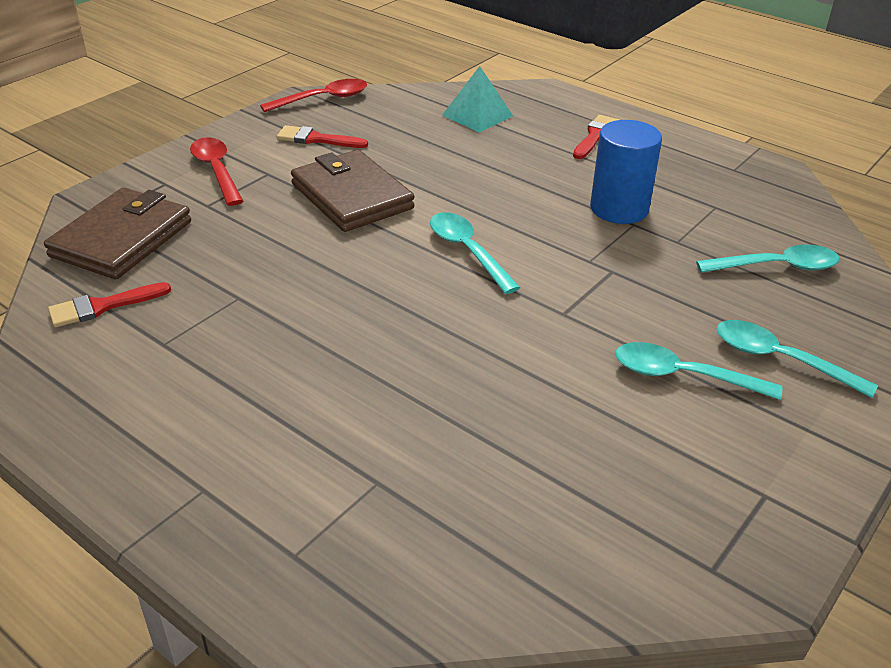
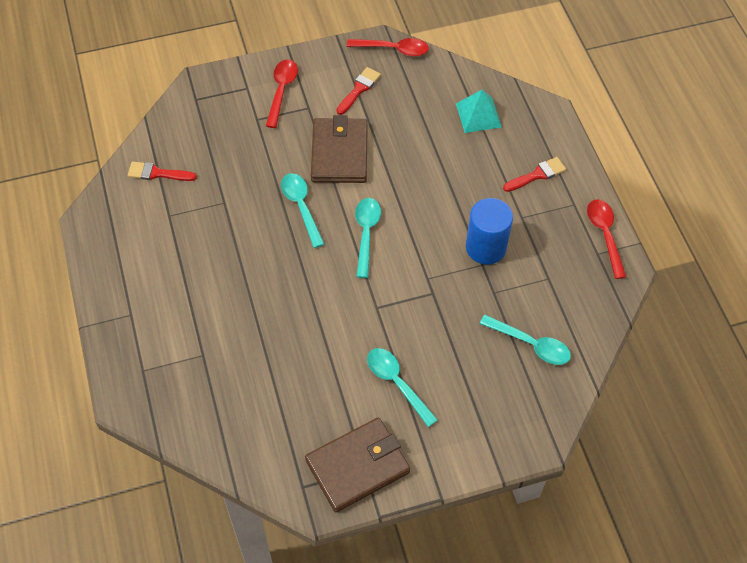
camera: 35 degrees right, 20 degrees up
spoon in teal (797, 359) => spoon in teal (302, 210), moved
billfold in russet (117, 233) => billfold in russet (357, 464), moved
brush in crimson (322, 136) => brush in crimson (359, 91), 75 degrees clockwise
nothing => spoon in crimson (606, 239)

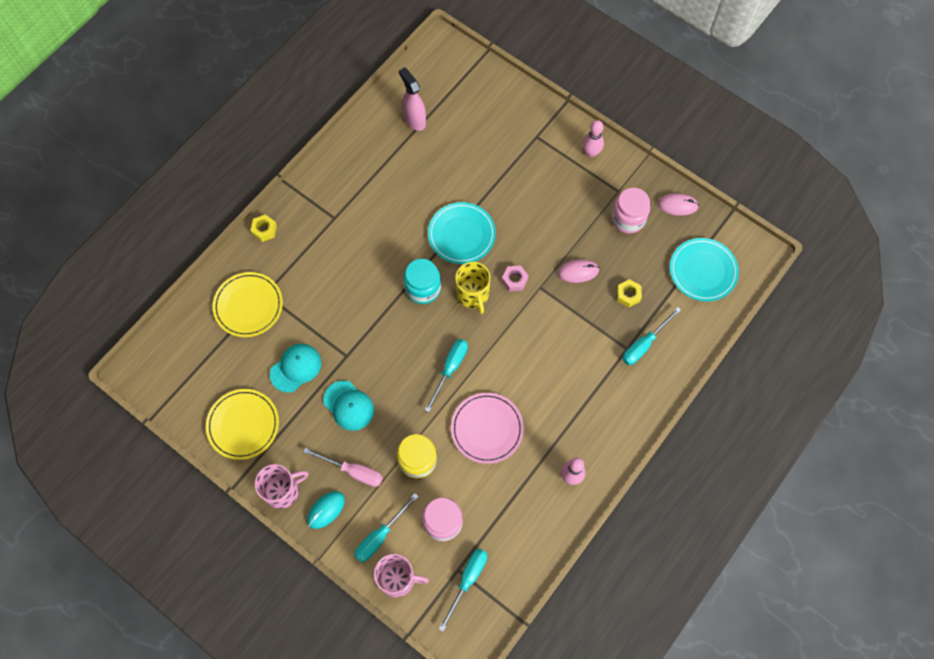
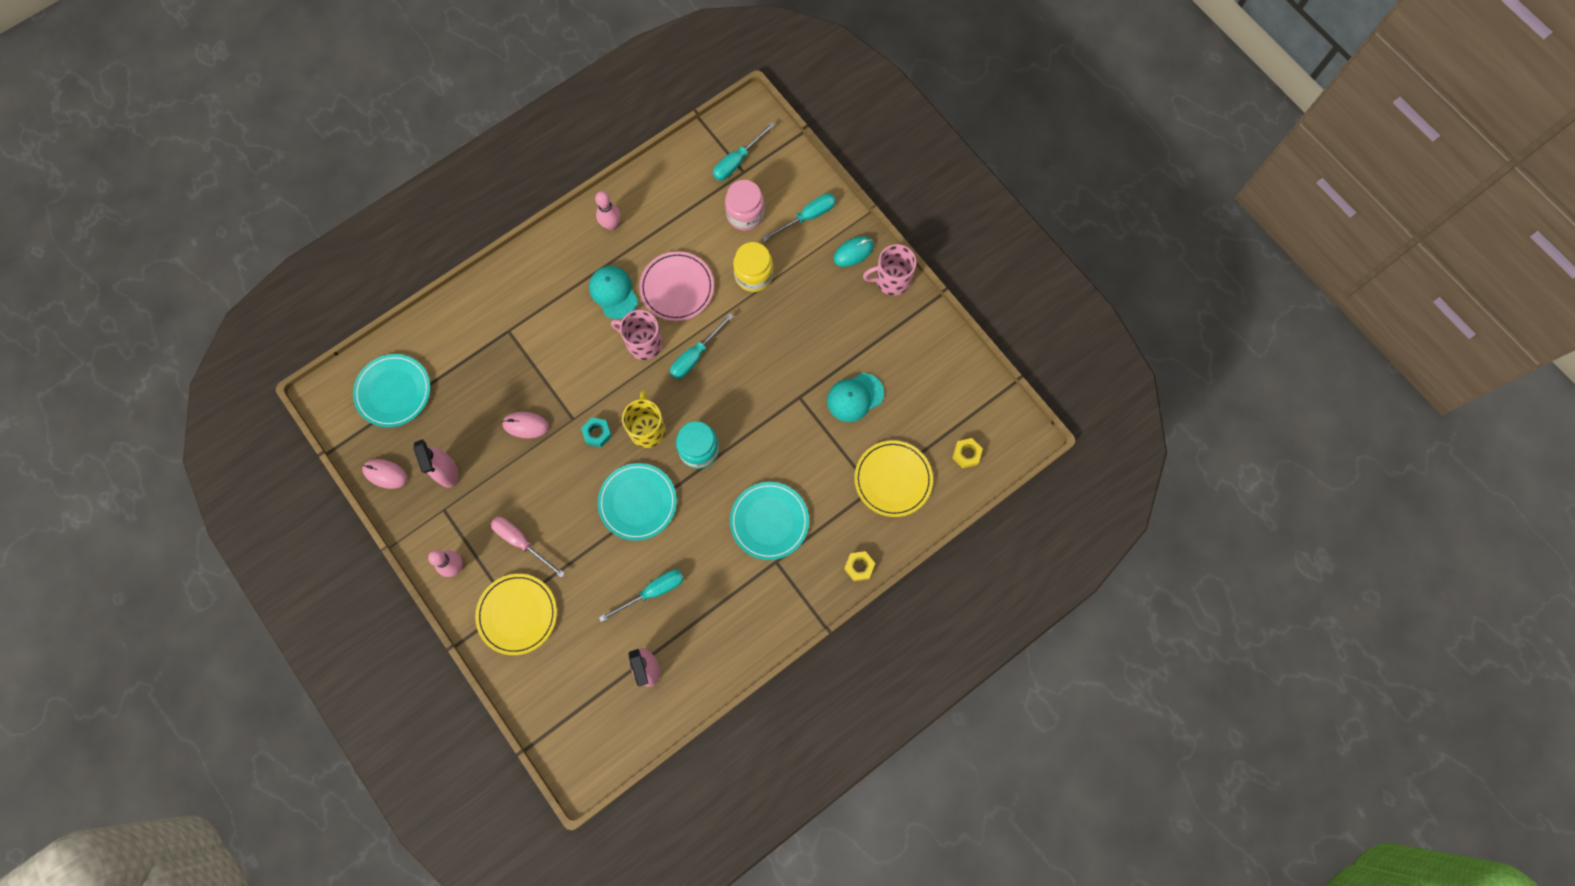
camera: 165 degrees left, 5 degrees up
preserve jar in rosy (630, 211) => spray bottle in rosy (435, 463)
dinner plate in golden (242, 424) => dinner plate in golden (516, 614), moved
hand screwdriver in rosy (343, 467) => hand screwdriver in rosy (528, 547), moved
nut in rosy (515, 278) => nut in teal (596, 432)
cap in teal (348, 405) => cap in teal (613, 292), moved
hand screwdriver in teal (651, 336) => hand screwdriver in teal (641, 595), moved
coffee mug in rosy (401, 575) => coffee mug in rosy (637, 335), moved
nothing => dinner plate in teal (769, 521)
nut in golden (629, 293) => nut in golden (967, 453), moved

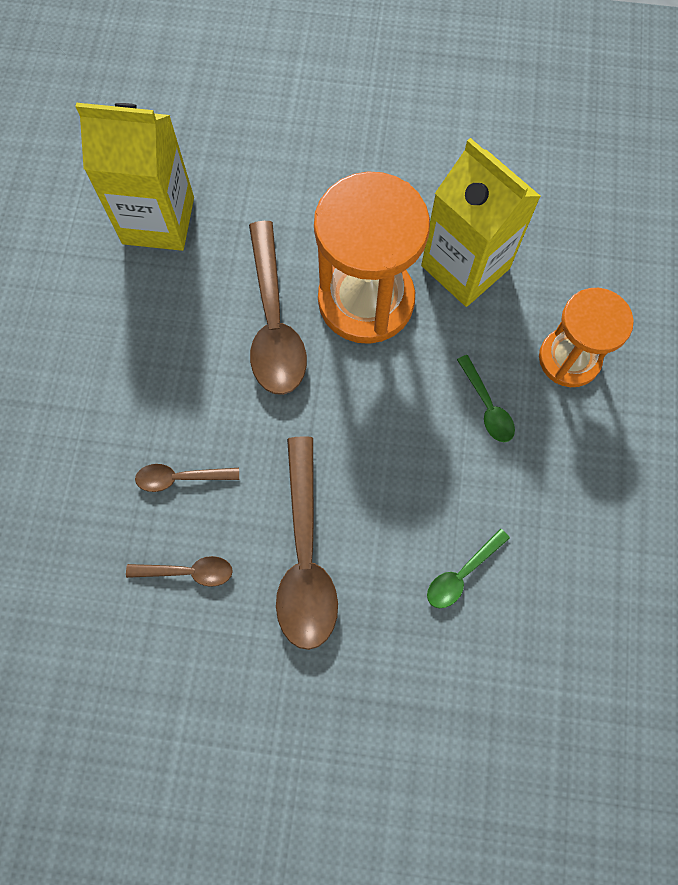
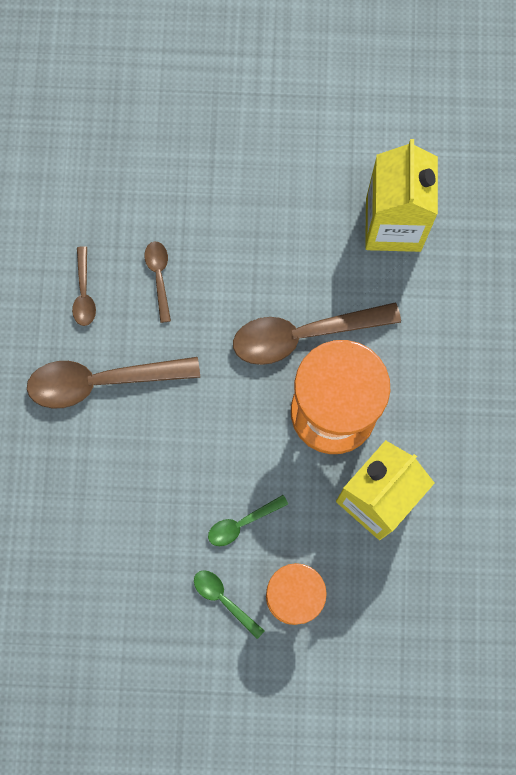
camera: 85 degrees right, 5 degrees up
spoon in emerald (468, 568) => spoon in emerald (229, 604), moved

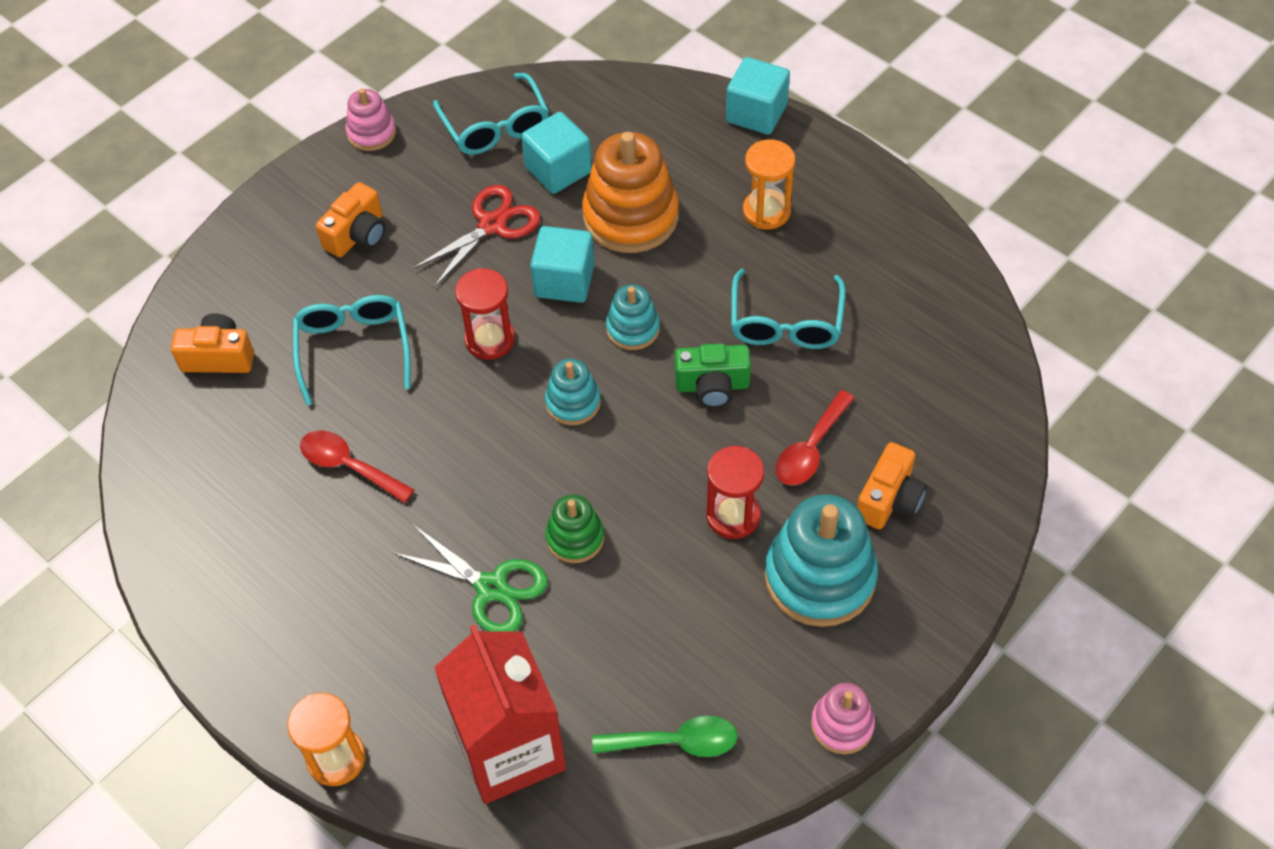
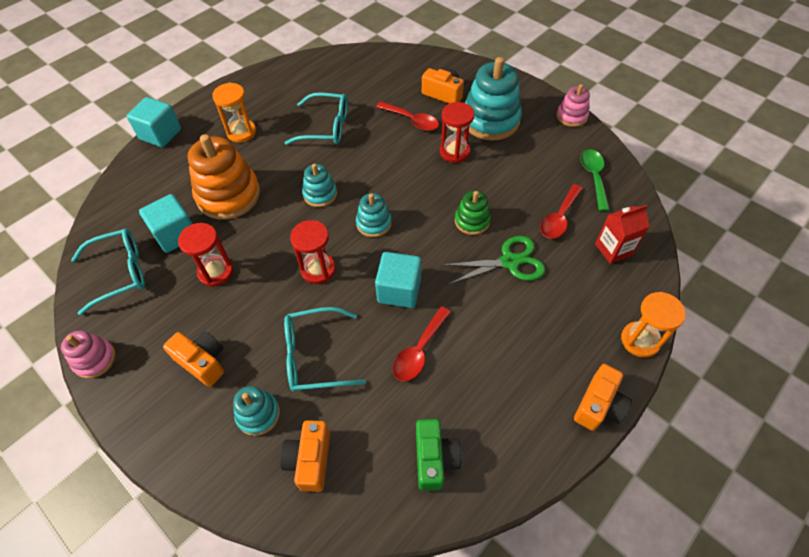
camera: 90 degrees left, 0 degrees up
scissors in crimson (476, 236) => hourglass in crimson (205, 255)
nothing => stacking toy in teal (256, 411)
solid cube in teal (562, 264) => solid cube in teal (398, 280), moved
compact camera in emerald (713, 376) => compact camera in emerald (439, 455), moved
scissors in emerald (470, 578) => scissors in emerald (493, 260), 45 degrees clockwise
nothing => spoon in crimson (561, 211)
nothing => compact camera in bright orange (603, 397)
carton in crimson (500, 714) => carton in crimson (622, 234), x0.53

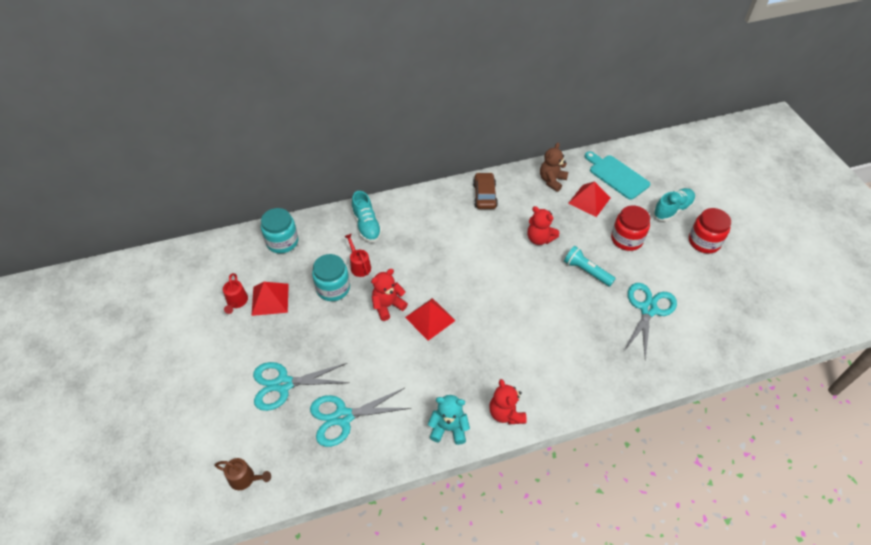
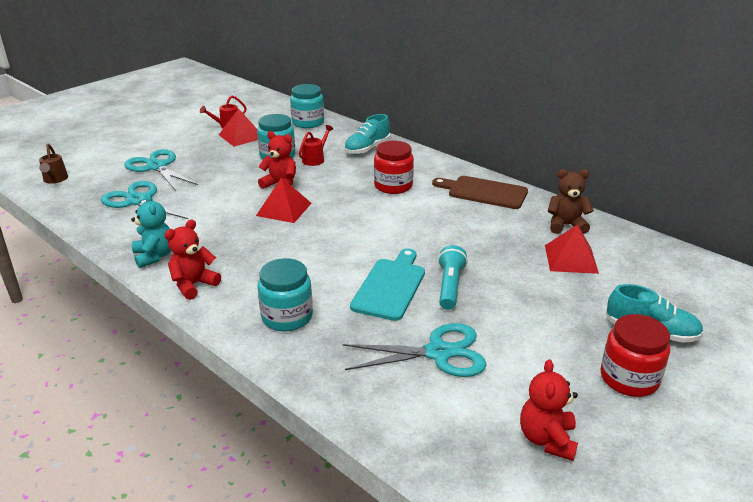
camera: 60 degrees right, 20 degrees down
nothing => preserve jar in teal (285, 295)
cutting board in teal (617, 175) => cutting board in teal (387, 284), moved
preserve jar in crimson (630, 228) => preserve jar in crimson (394, 167), moved
toy car in russet (485, 190) => cutting board in russet (480, 192)
stuffed bear in crimson (543, 225) => stuffed bear in crimson (549, 410), moved

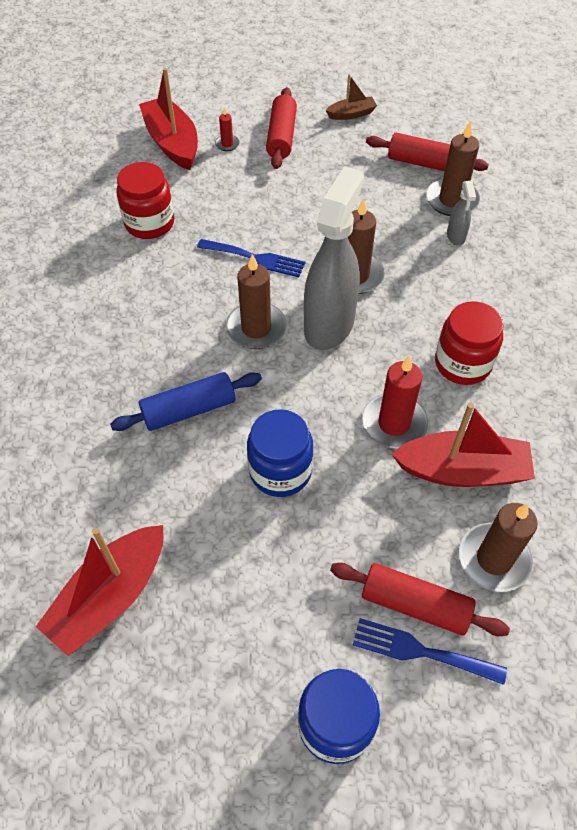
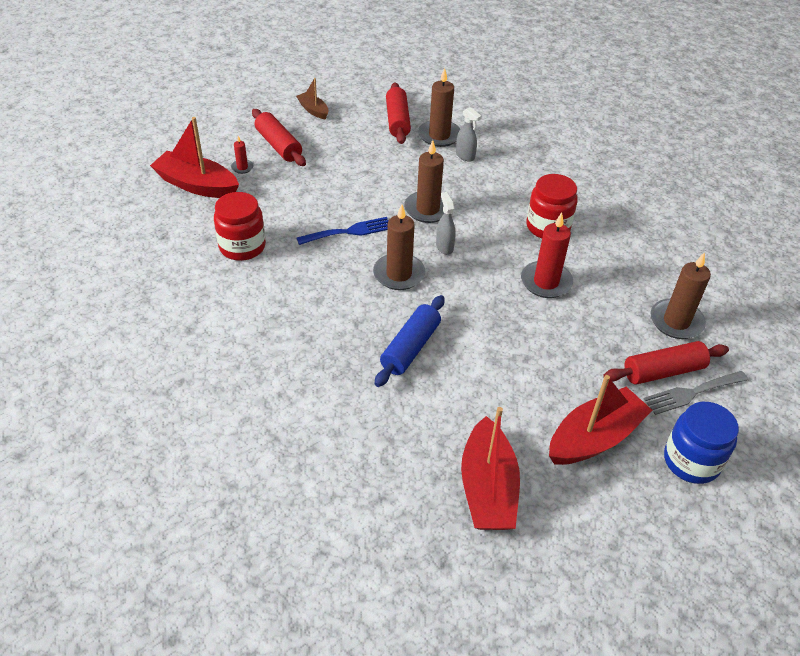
camera: 40 degrees left, 10 degrees down
sailboat in russet (351, 97) => sailboat in russet (312, 99), 75 degrees counterclockwise
pastry roller in crimson (427, 152) => pastry roller in crimson (398, 113), 75 degrees counterclockwise
spray bottle in grey (334, 258) => spray bottle in grey (446, 223), x0.43
sailboat in crimson (463, 445) => sailboat in crimson (601, 420), moved
dinner fork in royal blue (430, 651) => dinner fork in grey (696, 393)
preserve jar in royal blue (280, 453) => nothing

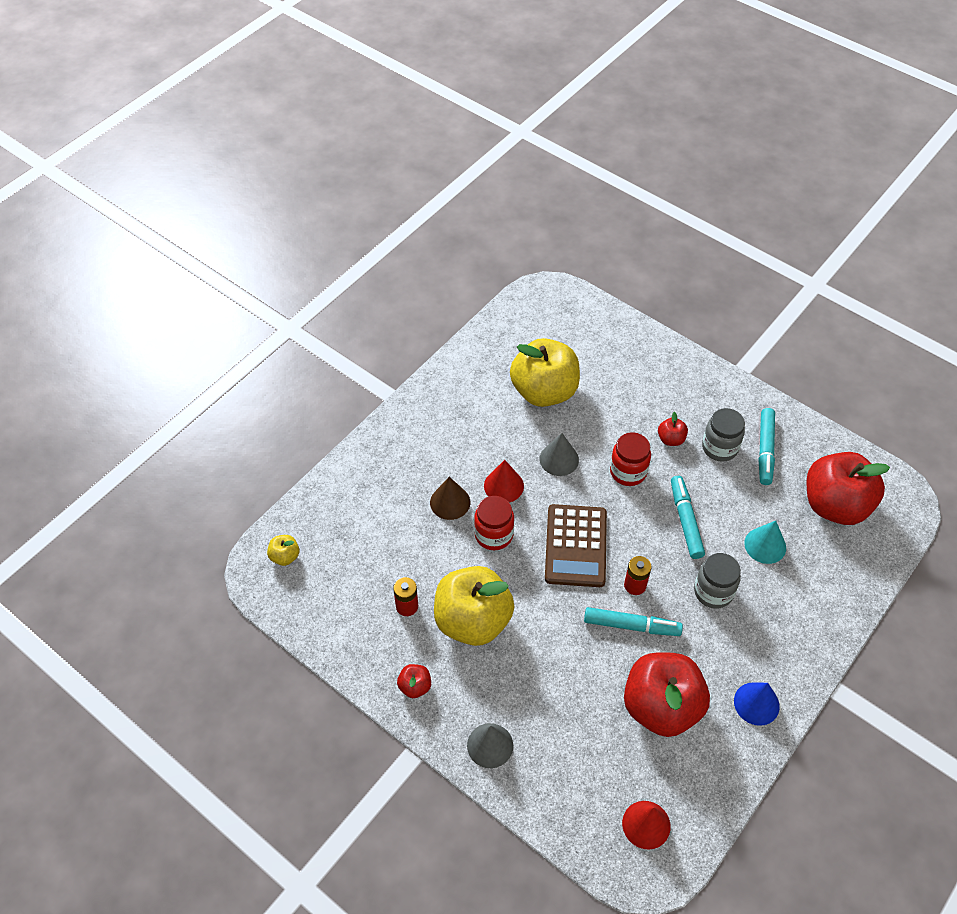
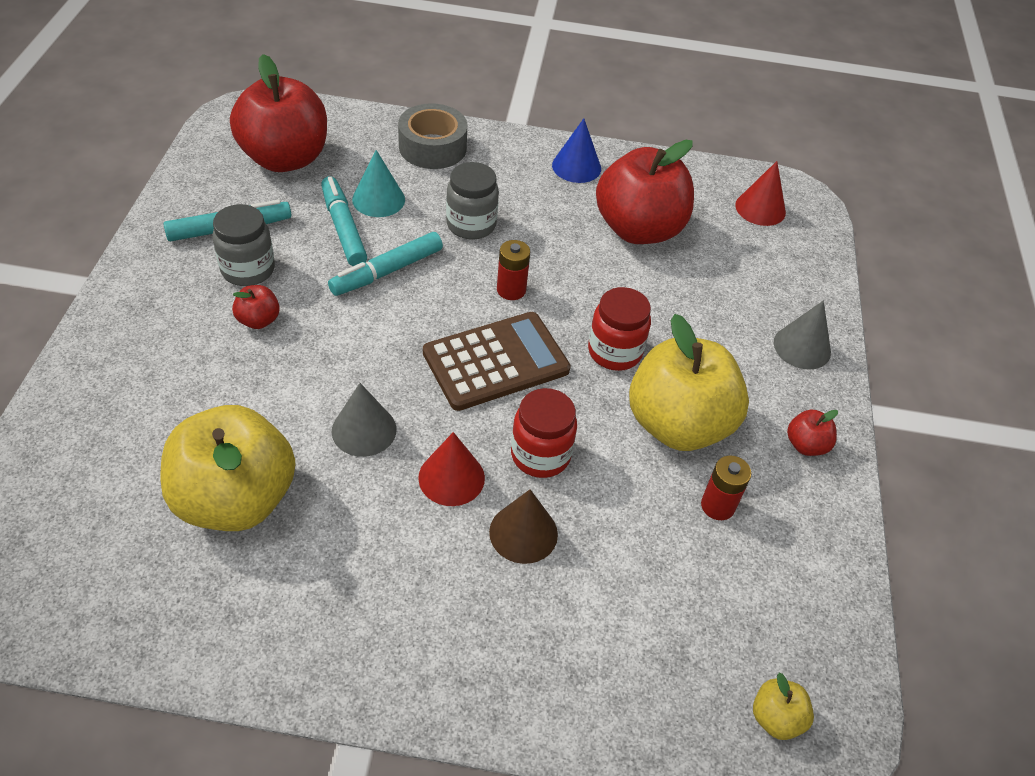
camera: 125 degrees left, 5 degrees down
marker in teal (633, 621) => marker in teal (344, 221), moved
nothing => roll of tape in grey (432, 136)
preserve jar in crimson (630, 459) => preserve jar in crimson (619, 329), moved

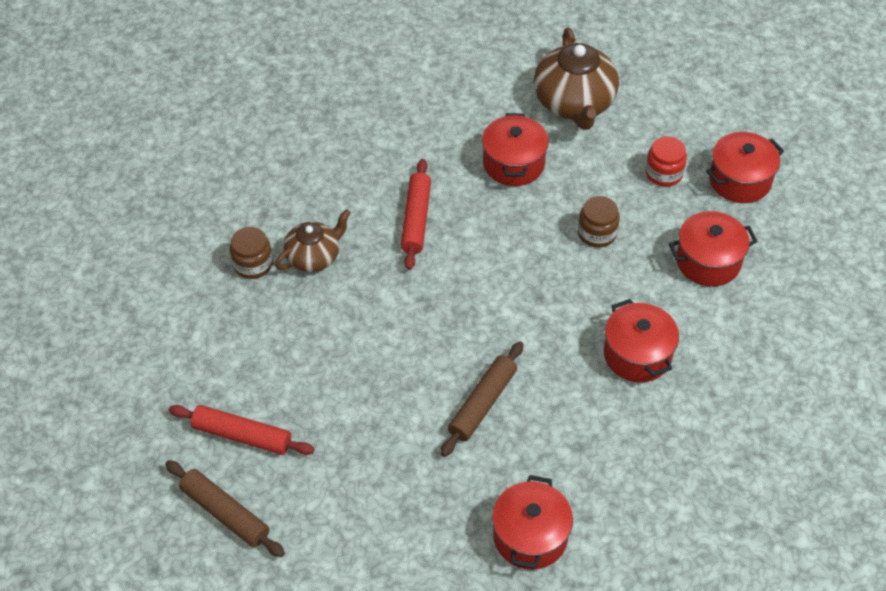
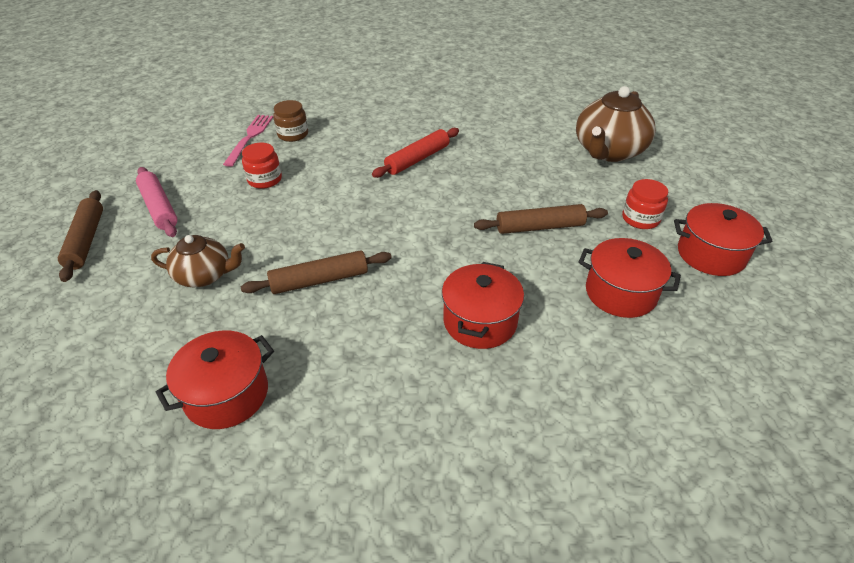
camera: 40 degrees right, 10 degrees down
pastry roller in crimson (242, 430) => pastry roller in rosy (157, 202)
china teapot in russet (313, 240) => china teapot in russet (198, 261), moved
nothing => dinner fork in rosy (248, 141)
nothing => preserve jar in crimson (262, 166)
preserve jar in russet (599, 222) => pastry roller in russet (541, 219)
pot in crimson (515, 149) => nothing

